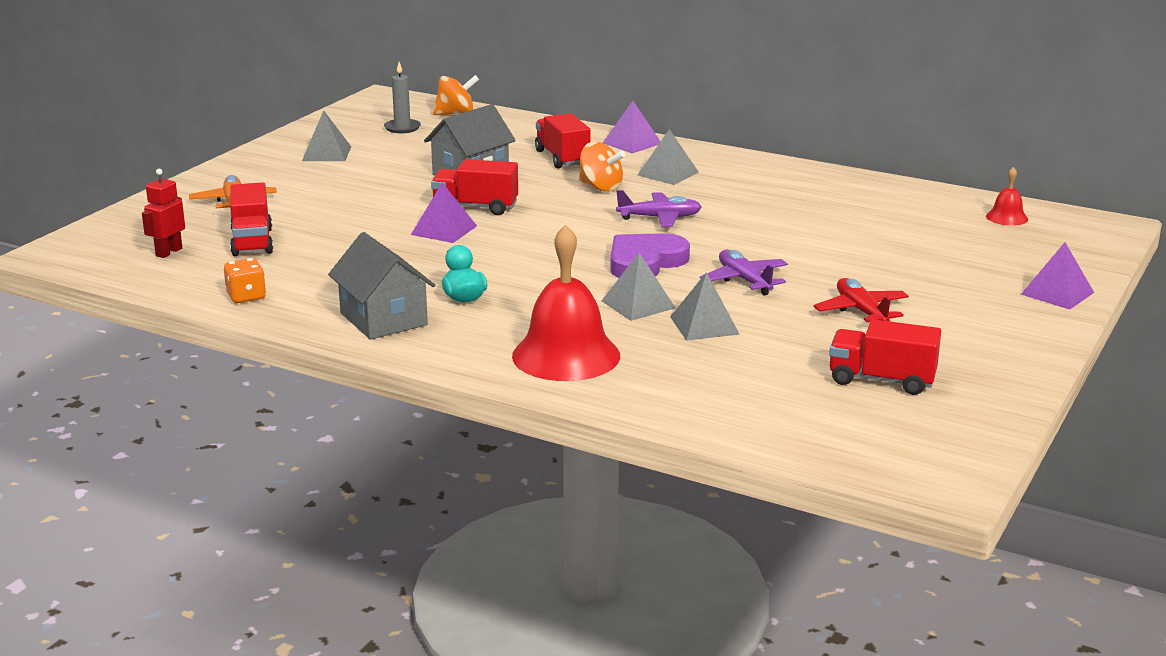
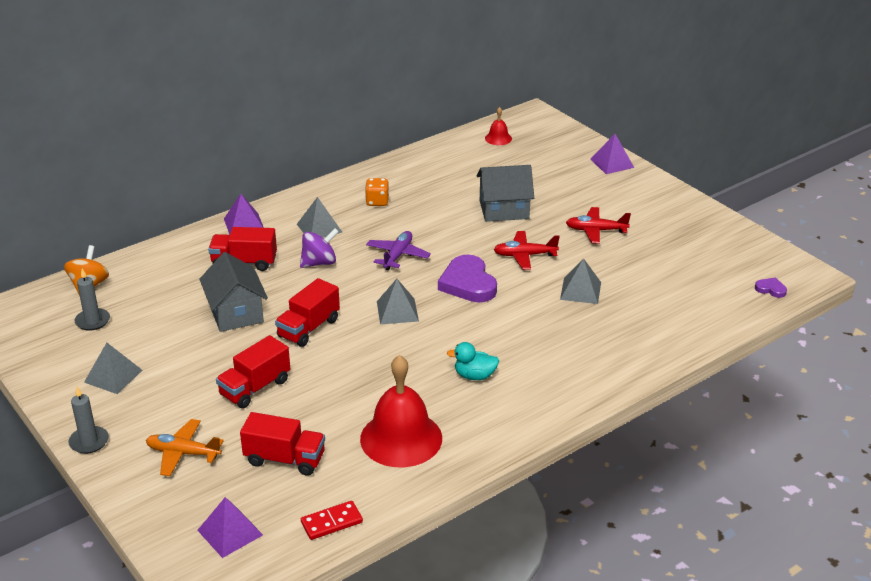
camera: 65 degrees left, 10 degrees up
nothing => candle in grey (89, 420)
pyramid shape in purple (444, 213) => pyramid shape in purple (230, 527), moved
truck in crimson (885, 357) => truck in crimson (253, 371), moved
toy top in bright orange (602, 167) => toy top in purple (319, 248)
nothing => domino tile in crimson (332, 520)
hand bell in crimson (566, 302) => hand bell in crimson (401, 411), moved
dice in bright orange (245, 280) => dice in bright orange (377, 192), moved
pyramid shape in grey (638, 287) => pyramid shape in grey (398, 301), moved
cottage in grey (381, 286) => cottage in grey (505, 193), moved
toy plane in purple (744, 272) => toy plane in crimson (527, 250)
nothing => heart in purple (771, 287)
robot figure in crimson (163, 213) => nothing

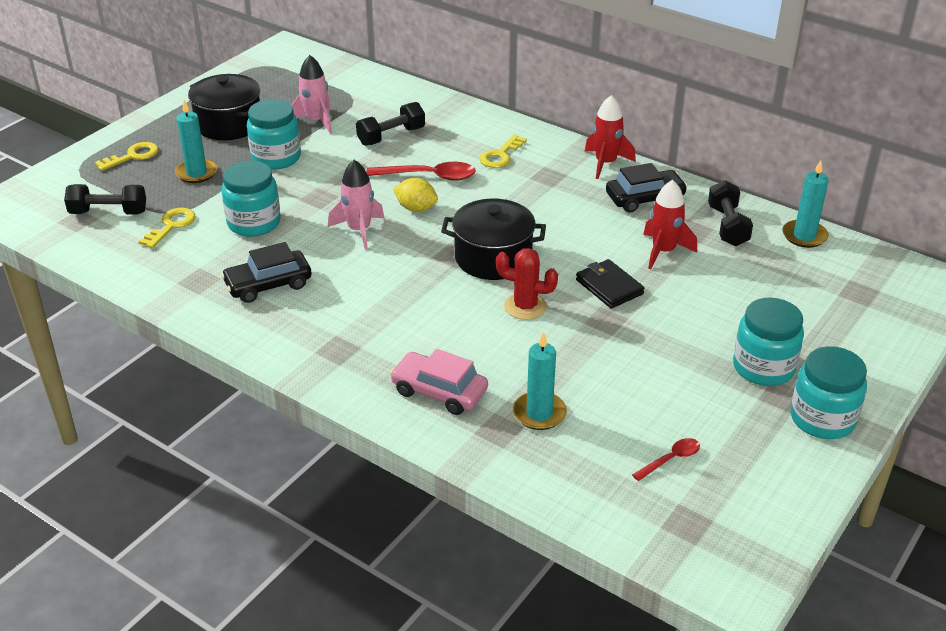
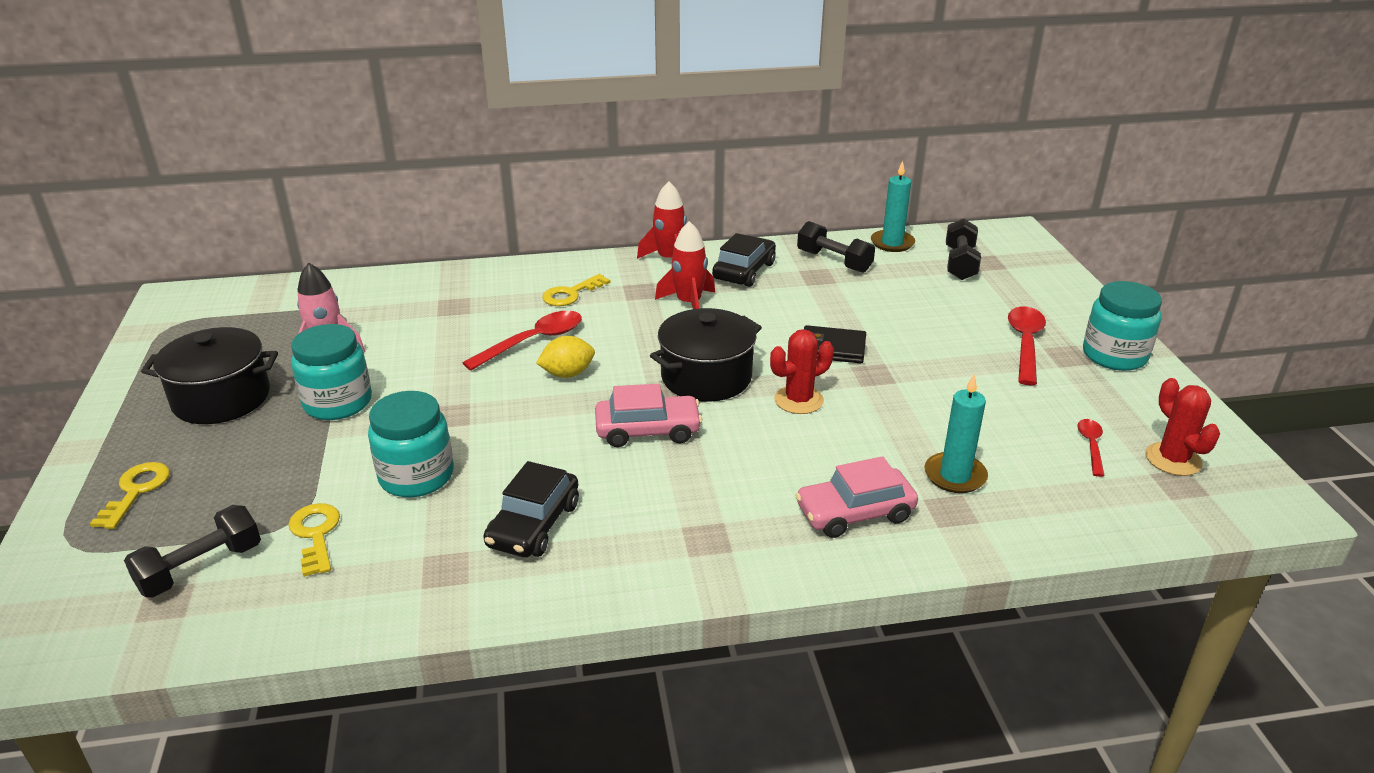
camera: 45 degrees left, 5 degrees down
door key in golden (503, 151) => door key in golden (576, 290), 60 degrees clockwise
nothing => toy car in rosy (648, 415)
rocket in crimson (670, 224) => rocket in crimson (685, 265), moved
free weight in black (390, 124) => free weight in black (963, 249), moved
preserve jar in teal (768, 342) => spoon in crimson (1027, 345)
nothing => cactus in crimson (1183, 427)
candle in teal (196, 141) => nothing
rocket in rosy (356, 205) => nothing

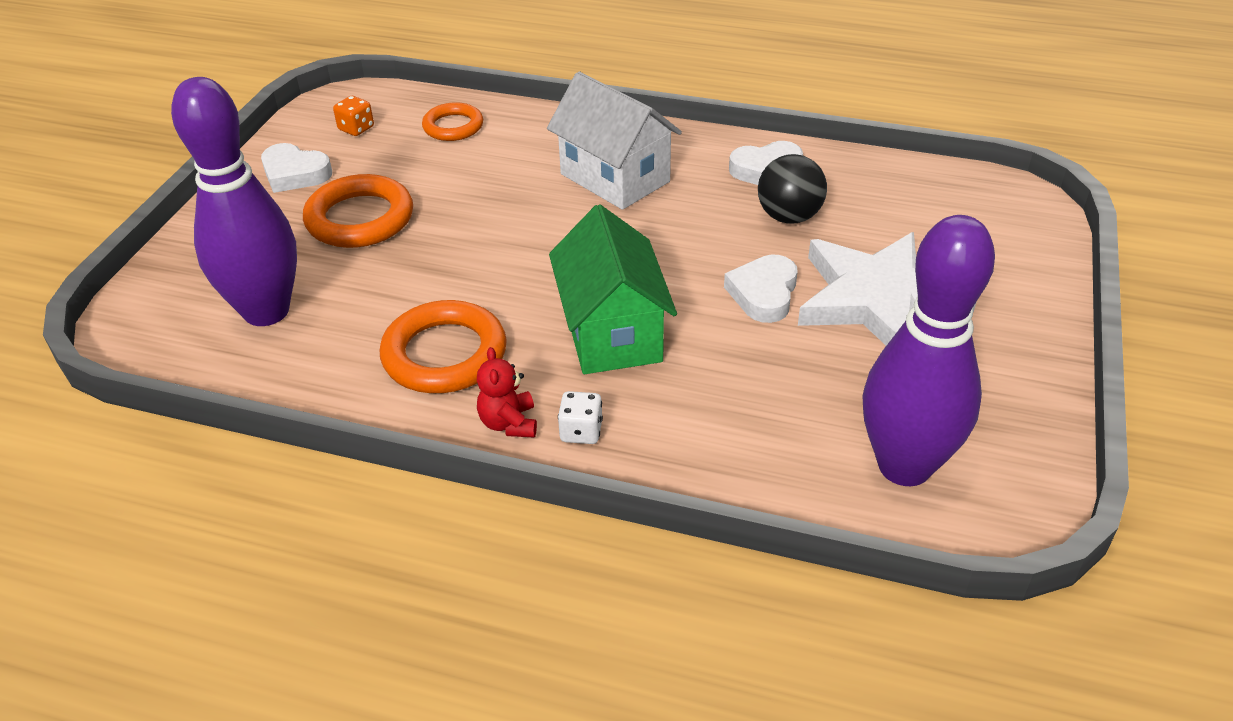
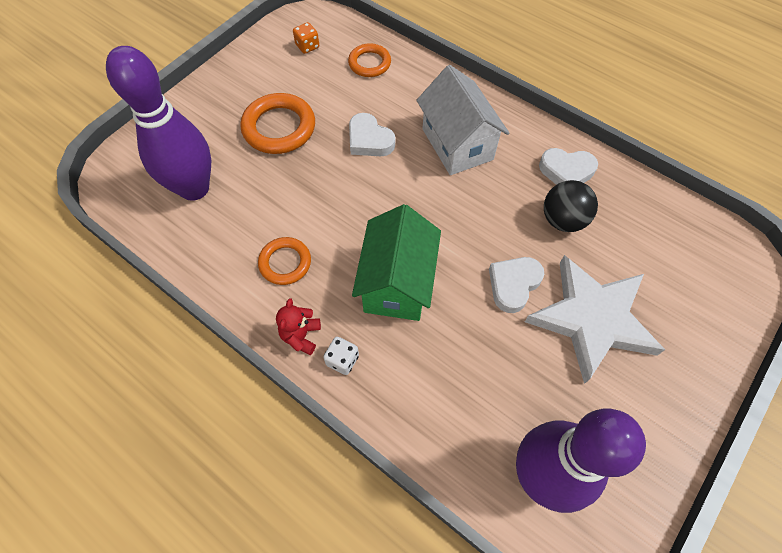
camera: 20 degrees right, 20 degrees up
hoop in bright orange (443, 346) => hoop in bright orange (284, 261), x0.62
heart in snow-white (296, 168) => heart in snow-white (372, 134), moved

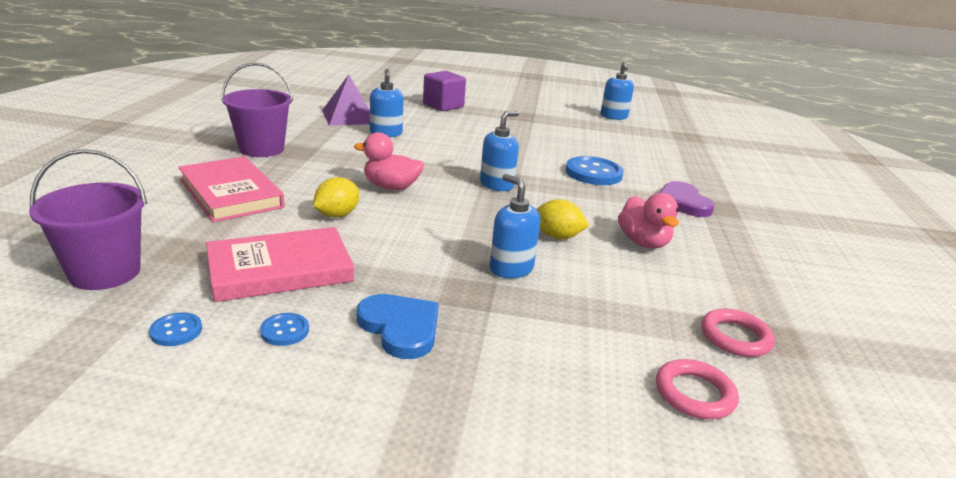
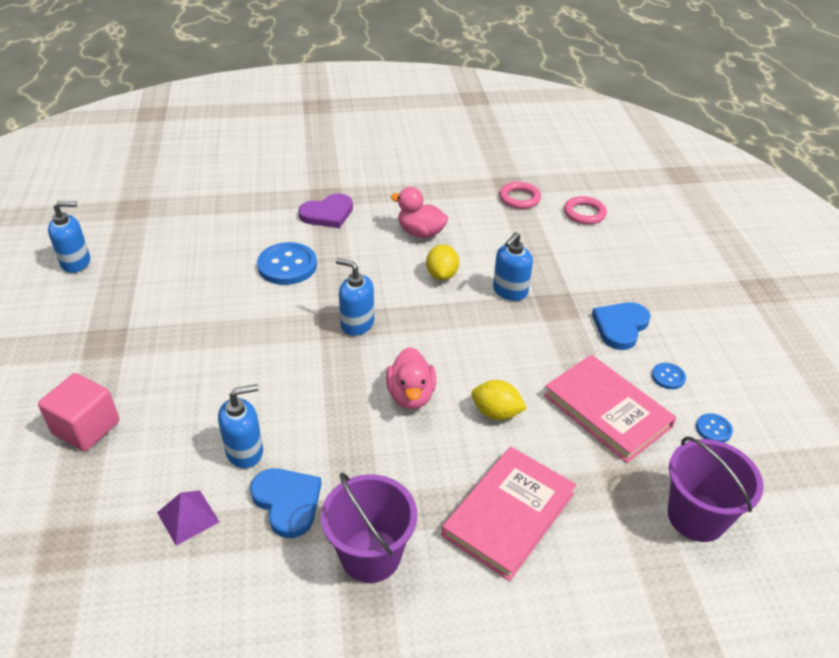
camera: 105 degrees left, 15 degrees up
solid cube in purple (444, 91) => solid cube in rosy (78, 412)
pyramid shape in purple (346, 100) => pyramid shape in purple (188, 518), x0.61
nothing => heart in royal blue (286, 503)
toy duck in rosy (648, 220) => toy duck in rosy (419, 212), 120 degrees counterclockwise

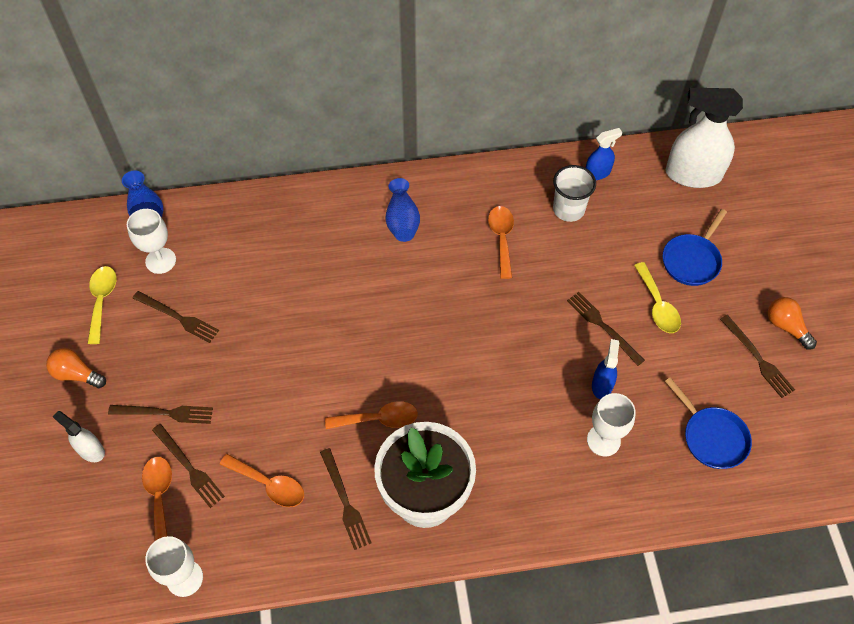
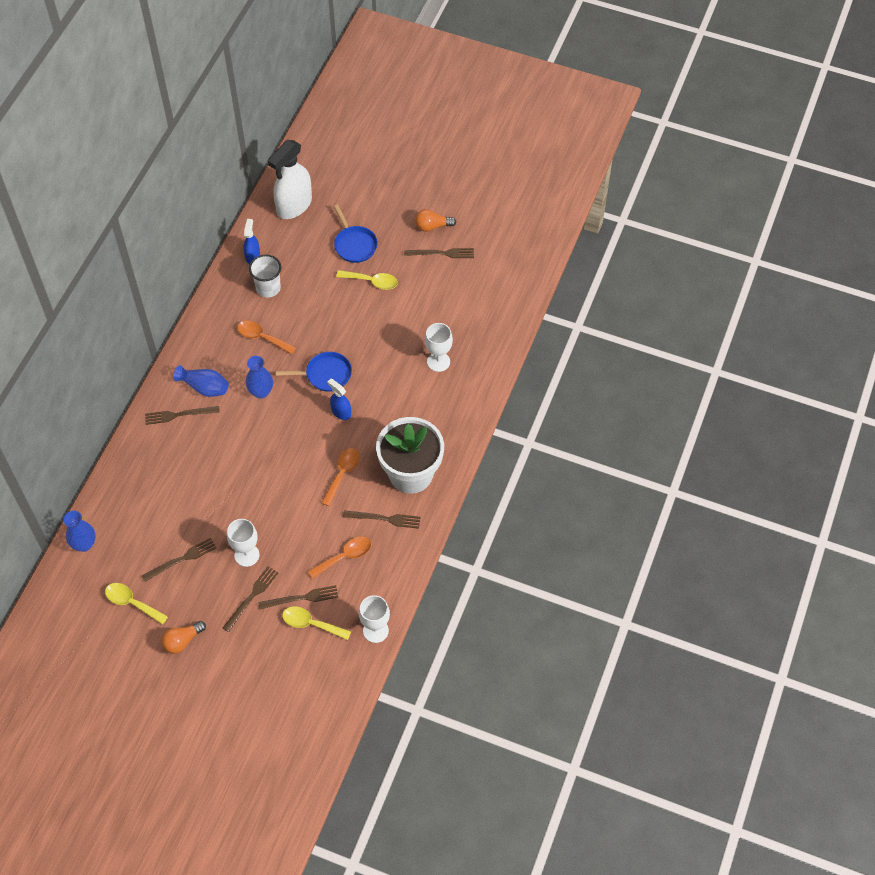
camera: 60 degrees left, 0 degrees up
dinner fork in russet (606, 329) => dinner fork in russet (182, 415), moved
wine glass in snow-white (151, 241) => wine glass in snow-white (243, 543), moved
nothing => tall vase in royal blue (259, 377)
pan in royal blue (708, 423) => pan in royal blue (314, 372), moved
spoon in bright orange (157, 499) => spoon in golden (316, 623)
spray bottle in royal blue (605, 369) => spray bottle in royal blue (339, 399), moved
spray bottle in snow-white (79, 436) => nothing

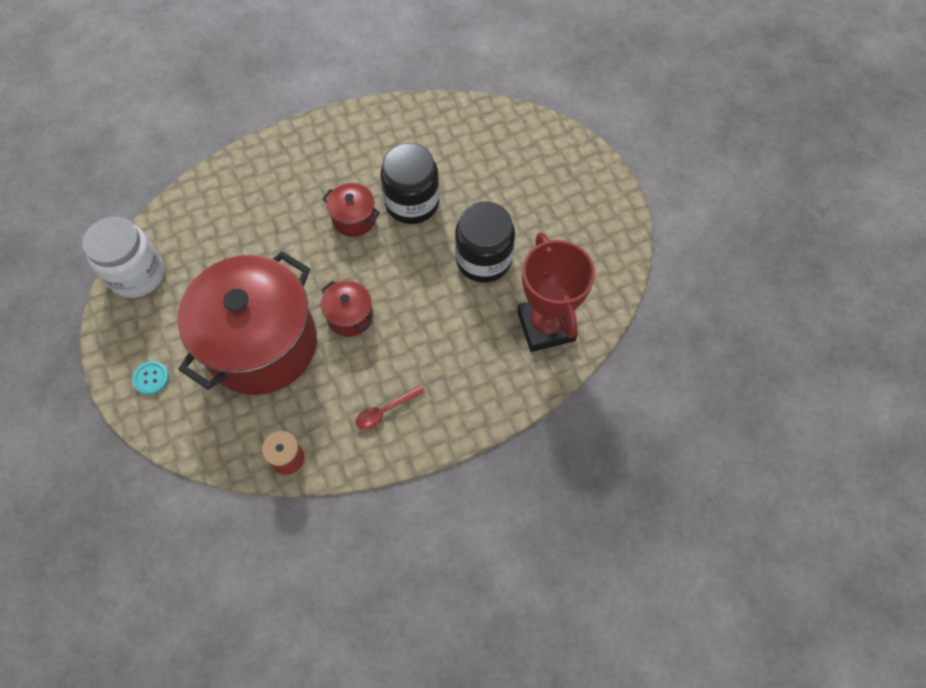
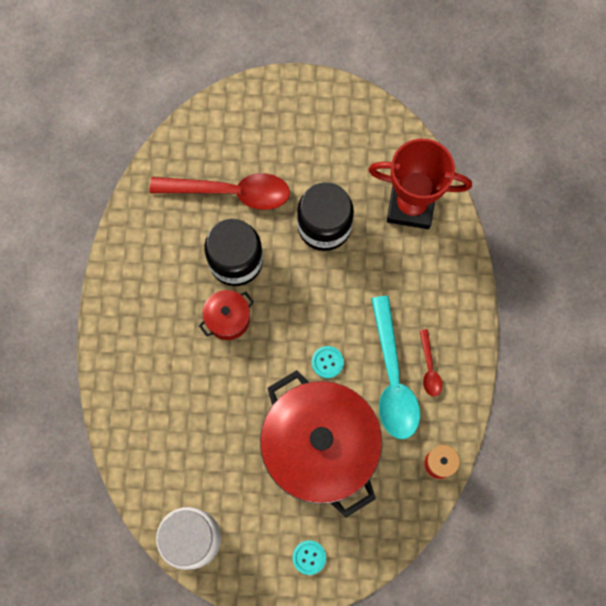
camera: 65 degrees left, 10 degrees up
nothing => spoon in crimson (220, 191)
pot in crimson (347, 309) => sewing button in teal (328, 362)
nothing => spoon in teal (395, 367)

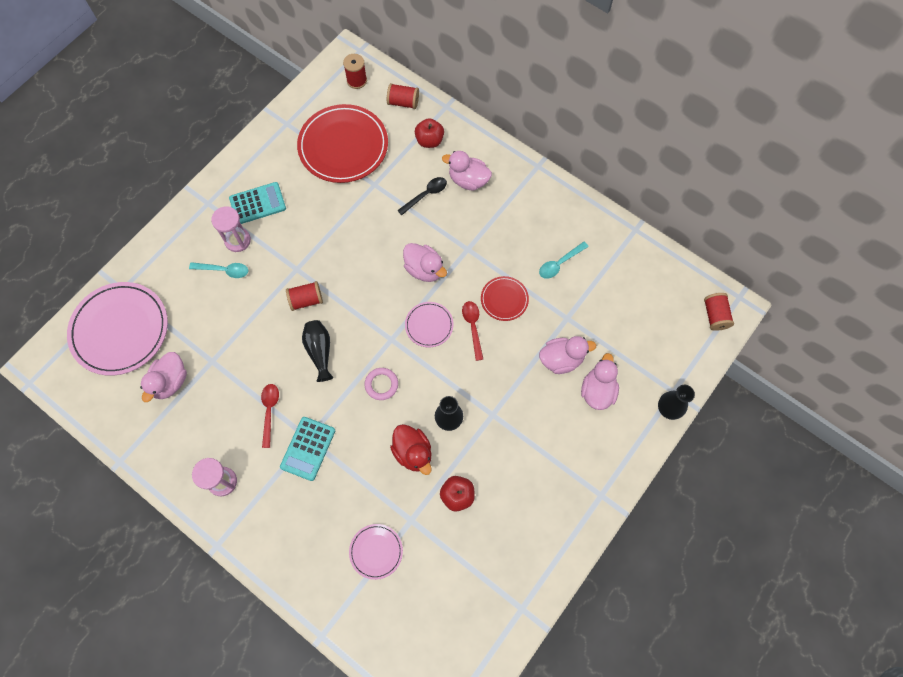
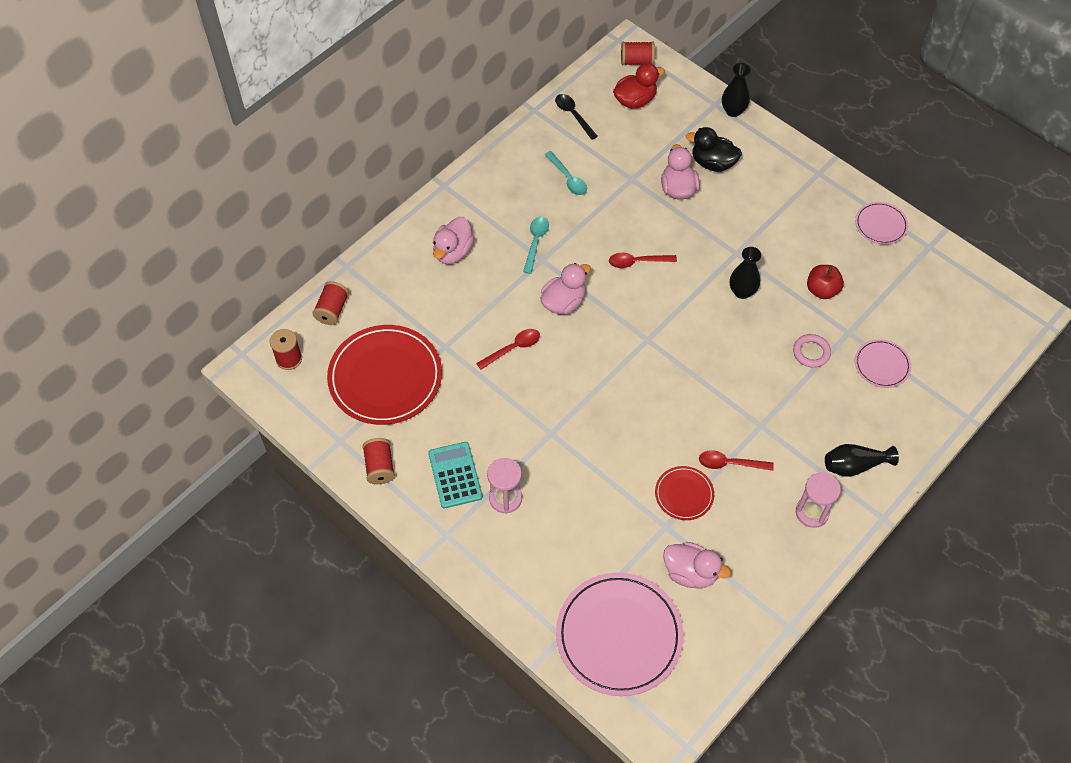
camera: 85 degrees left, 10 degrees down
reel of thread in crimson (304, 296) => reel of thread in crimson (378, 461), moved
nothing => spoon in crimson (508, 349)
spoon in teal (218, 270) => spoon in teal (536, 245), moved
spoon in black (422, 196) => spoon in black (576, 117), moved
toy duck in crimson (411, 449) => toy duck in crimson (639, 85), moved
dinner plate in crimson (505, 298) => dinner plate in crimson (684, 493), moved
toy duck in rosy (600, 381) => toy duck in black (714, 149)
hoop in rosy (381, 384) => hoop in rosy (812, 351), moved
tall vase in black (318, 351) => tall vase in black (862, 460), moved
dinner plate in rosy (429, 324) => dinner plate in rosy (882, 223), moved
pocket calculator in teal (307, 449) => nothing
apple in crimson (429, 133) => nothing

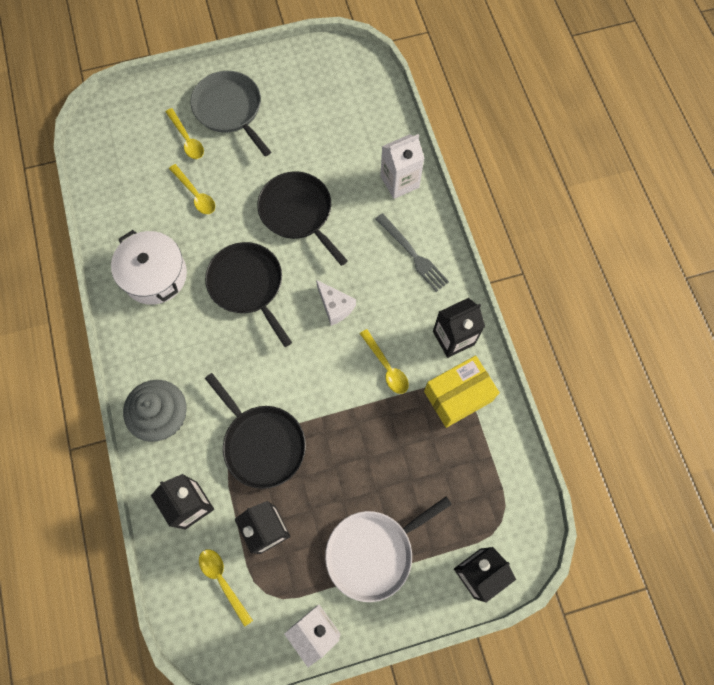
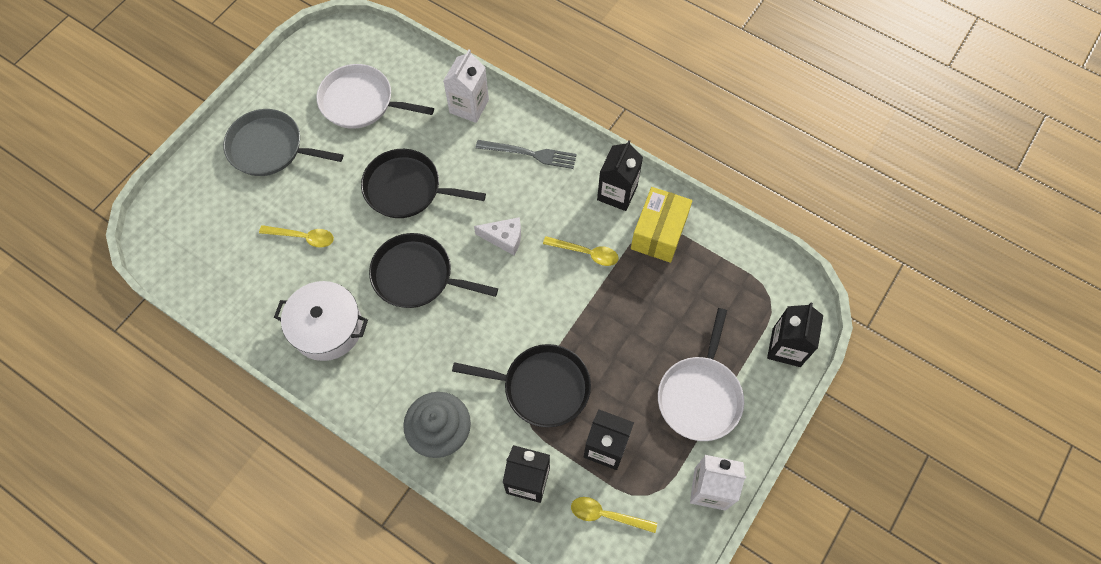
camera: 40 degrees left, 5 degrees down
nothing => pan in snow-white (375, 96)
spoon in golden (185, 133) => nothing

